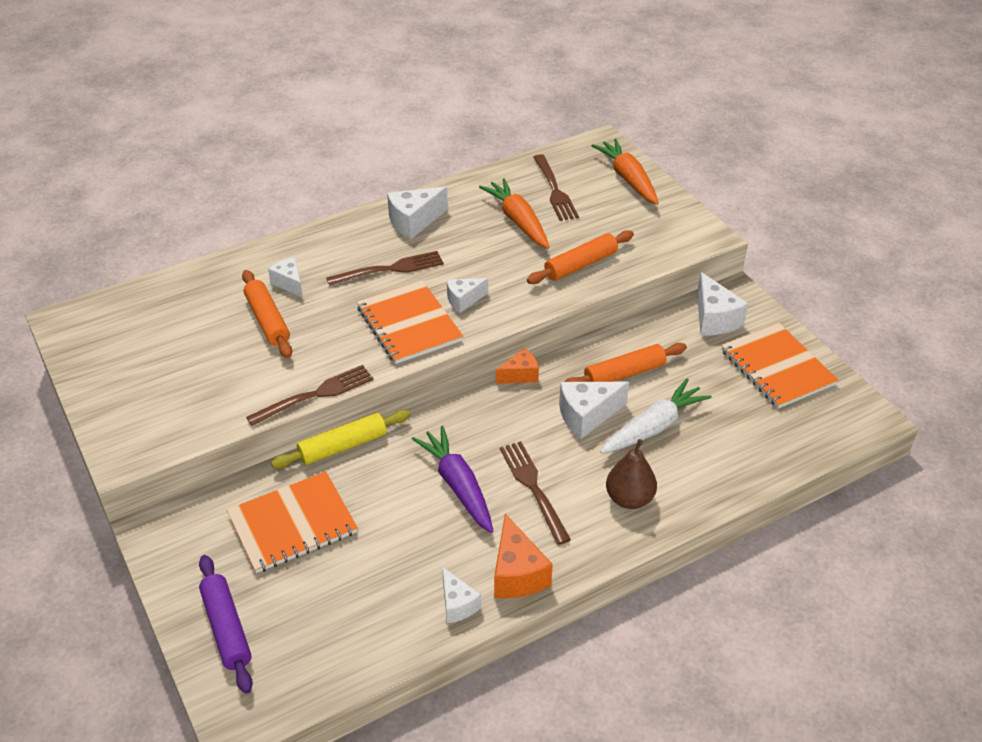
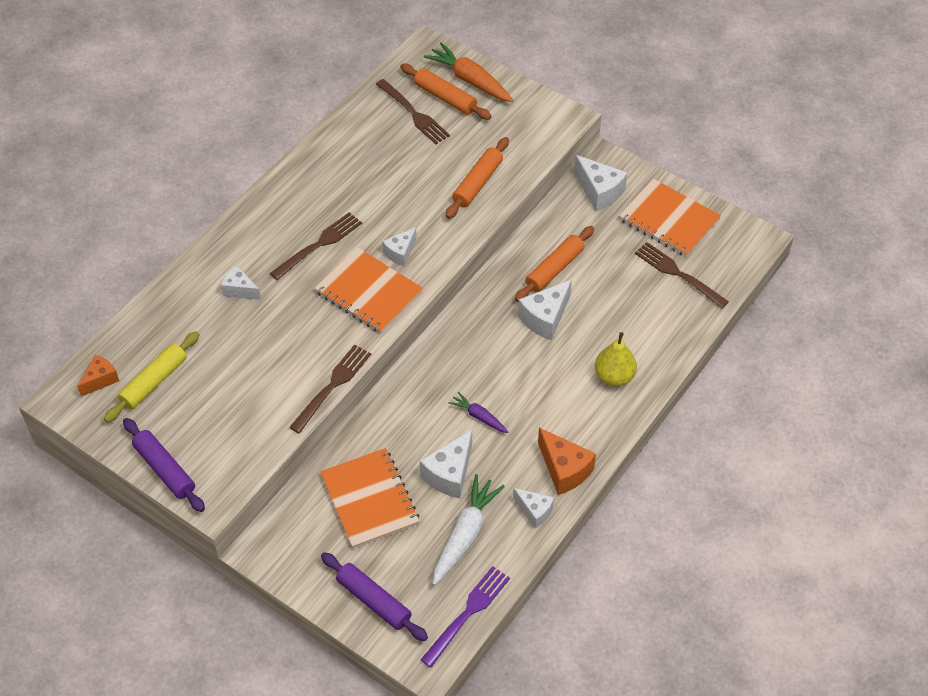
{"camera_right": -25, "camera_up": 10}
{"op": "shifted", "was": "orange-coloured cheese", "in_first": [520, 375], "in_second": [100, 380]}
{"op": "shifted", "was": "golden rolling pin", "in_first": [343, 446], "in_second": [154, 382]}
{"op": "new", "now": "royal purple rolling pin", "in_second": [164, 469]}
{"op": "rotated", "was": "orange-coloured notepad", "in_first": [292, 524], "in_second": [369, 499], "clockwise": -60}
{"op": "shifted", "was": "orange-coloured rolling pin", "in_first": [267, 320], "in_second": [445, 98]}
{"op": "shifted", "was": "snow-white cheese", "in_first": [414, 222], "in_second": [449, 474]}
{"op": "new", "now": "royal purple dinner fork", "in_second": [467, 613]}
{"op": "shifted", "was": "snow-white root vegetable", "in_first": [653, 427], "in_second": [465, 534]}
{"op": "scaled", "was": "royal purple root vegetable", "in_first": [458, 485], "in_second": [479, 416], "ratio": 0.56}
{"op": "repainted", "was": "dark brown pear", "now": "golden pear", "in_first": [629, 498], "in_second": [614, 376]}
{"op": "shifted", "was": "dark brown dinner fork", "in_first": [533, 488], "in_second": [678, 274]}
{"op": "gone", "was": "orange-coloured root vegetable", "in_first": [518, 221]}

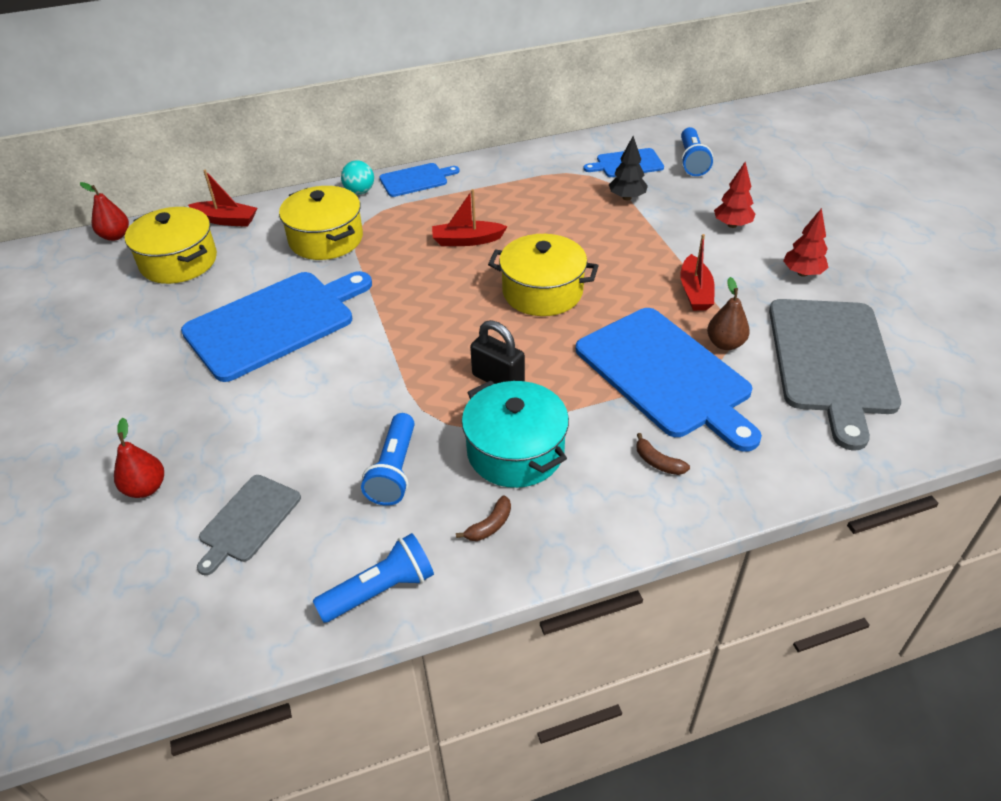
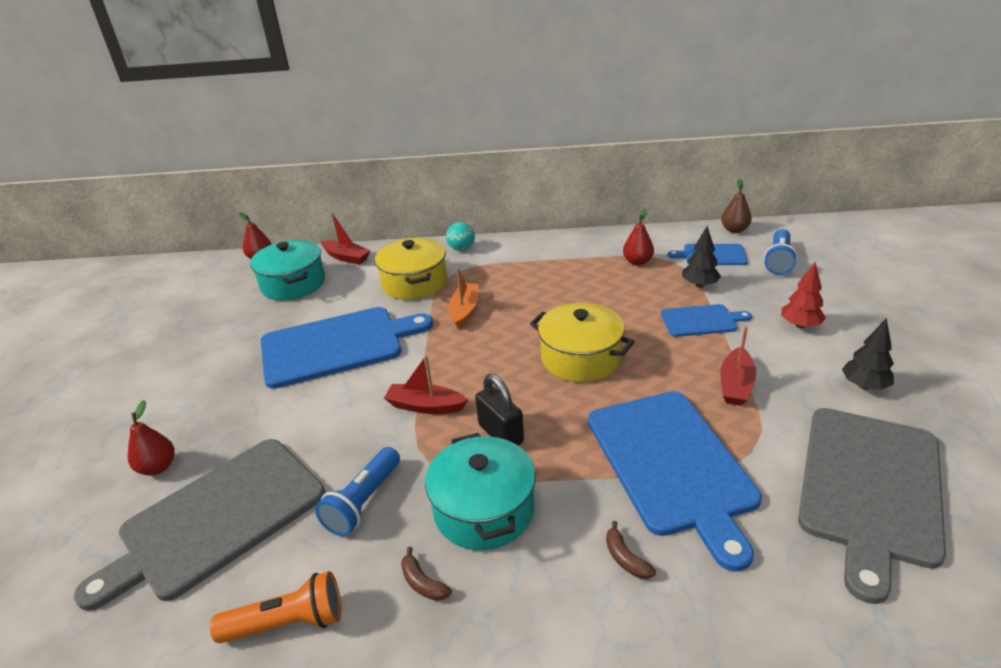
{"camera_right": 20, "camera_up": -10}
{"op": "scaled", "was": "grey chopping board", "in_first": [248, 521], "in_second": [217, 519], "ratio": 2.0}
{"op": "repainted", "was": "cobalt flashlight", "now": "orange-coloured flashlight", "in_first": [380, 590], "in_second": [287, 623]}
{"op": "repainted", "was": "golden stockpot", "now": "aqua stockpot", "in_first": [178, 261], "in_second": [293, 284]}
{"op": "shifted", "was": "crimson sailboat", "in_first": [467, 240], "in_second": [425, 406]}
{"op": "rotated", "was": "dark brown banana fruit", "in_first": [490, 525], "in_second": [422, 583], "clockwise": 75}
{"op": "new", "now": "orange-coloured sailboat", "in_second": [464, 310]}
{"op": "new", "now": "crimson pear", "in_second": [637, 262]}
{"op": "shifted", "was": "cobalt chopping board", "in_first": [416, 180], "in_second": [701, 321]}
{"op": "shifted", "was": "dark brown pear", "in_first": [725, 344], "in_second": [734, 230]}
{"op": "repainted", "was": "crimson toy tree", "now": "jet-black toy tree", "in_first": [802, 273], "in_second": [864, 386]}

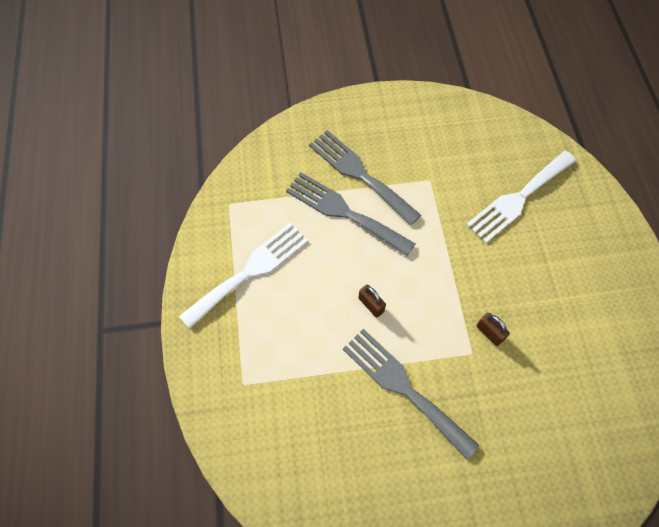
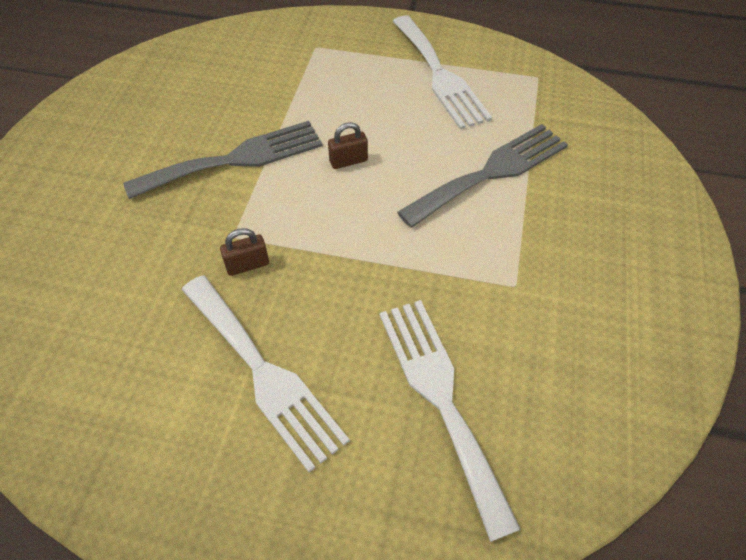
{"camera_right": 110, "camera_up": -10}
{"op": "new", "now": "snow-white dinner fork", "in_second": [263, 373]}
{"op": "gone", "was": "grey dinner fork", "in_first": [359, 174]}

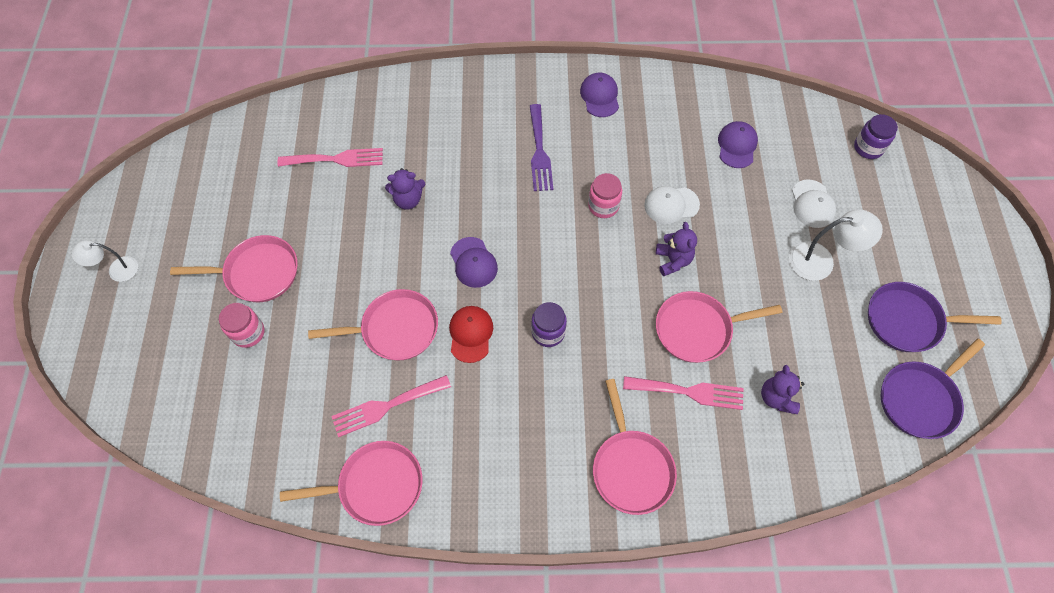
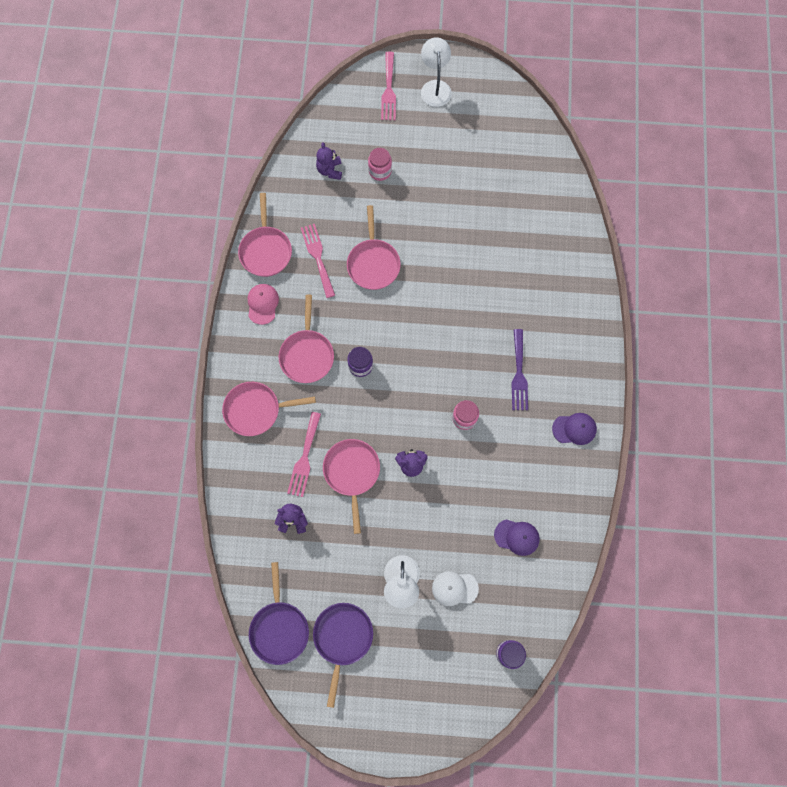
{"camera_right": 95, "camera_up": 10}
{"op": "new", "now": "rose-pink baseball cap", "in_second": [262, 304]}
{"op": "rotated", "was": "royal purple pan", "in_first": [920, 399], "in_second": [279, 628], "clockwise": -150}
{"op": "shifted", "was": "rose-pink pan", "in_first": [257, 273], "in_second": [307, 354]}
{"op": "shifted", "was": "royal purple teddy", "in_first": [408, 200], "in_second": [330, 170]}
{"op": "shifted", "was": "rose-pink dinner fork", "in_first": [336, 159], "in_second": [388, 90]}
{"op": "scaled", "was": "snow-white lamp", "in_first": [117, 270], "in_second": [435, 87], "ratio": 1.55}
{"op": "rotated", "was": "royal purple dinner fork", "in_first": [539, 152], "in_second": [519, 374], "clockwise": -90}
{"op": "gone", "was": "crimson baseball cap", "in_first": [470, 334]}
{"op": "gone", "was": "royal purple baseball cap", "in_first": [473, 262]}
{"op": "gone", "was": "snow-white baseball cap", "in_first": [671, 205]}

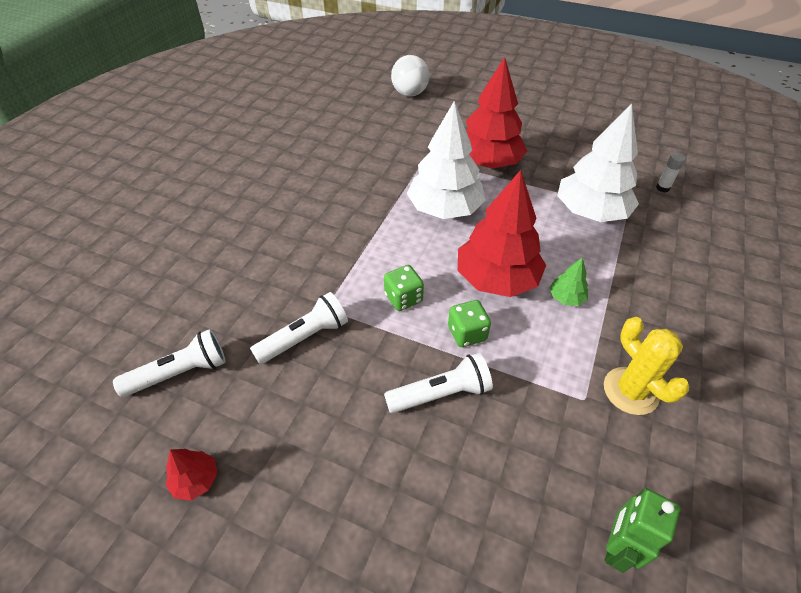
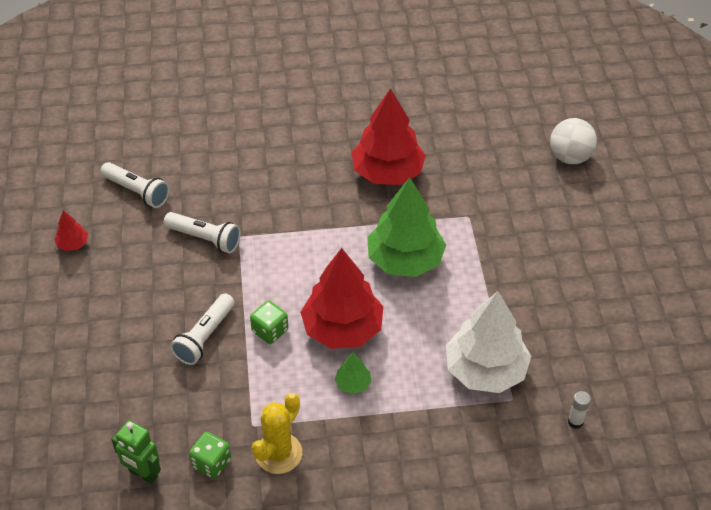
{"camera_right": 60, "camera_up": 0}
{"op": "rotated", "was": "green robot", "in_first": [616, 547], "in_second": [143, 474], "clockwise": -150}
{"op": "rotated", "was": "snow-white flashlight", "in_first": [441, 394], "in_second": [205, 337], "clockwise": 75}
{"op": "shifted", "was": "green die", "in_first": [403, 298], "in_second": [211, 463]}
{"op": "shifted", "was": "crimson toy tree", "in_first": [488, 163], "in_second": [388, 172]}
{"op": "repainted", "was": "snow-white toy tree", "now": "green toy tree", "in_first": [444, 209], "in_second": [405, 260]}

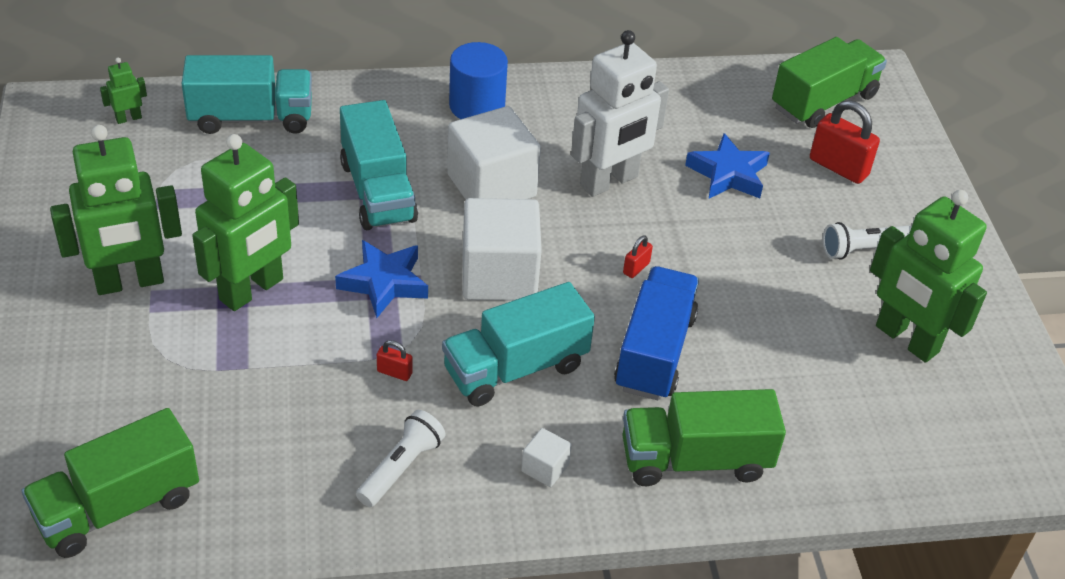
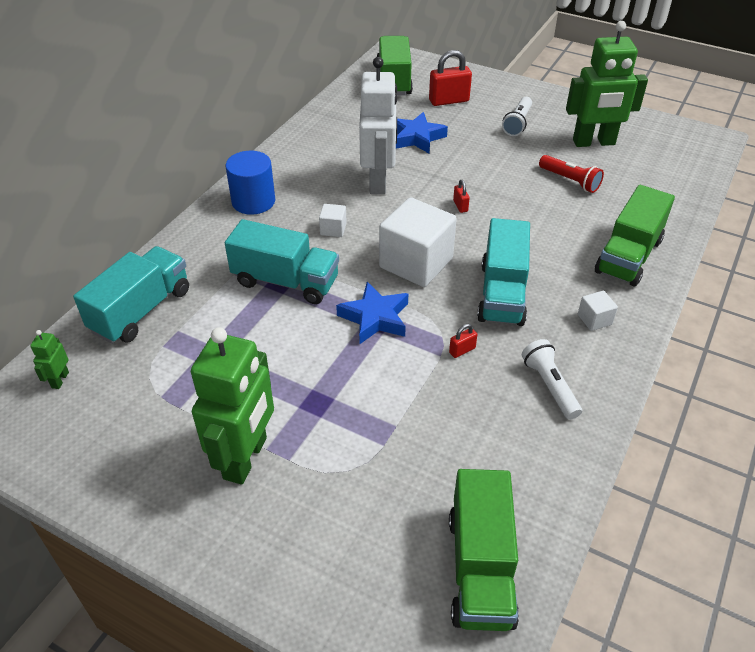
{"camera_right": -50, "camera_up": 0}
{"op": "scaled", "was": "snow-white cube", "in_first": [491, 186], "in_second": [333, 229], "ratio": 0.44}
{"op": "new", "now": "crimson flashlight", "in_second": [570, 181]}
{"op": "gone", "was": "green robot", "in_first": [252, 290]}
{"op": "gone", "was": "cobalt truck", "in_first": [654, 352]}

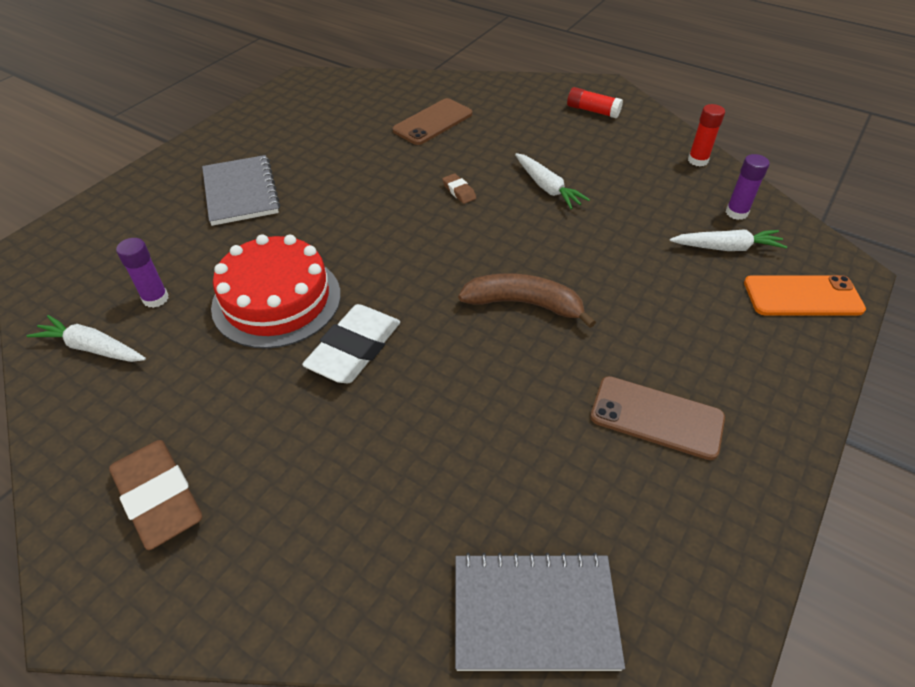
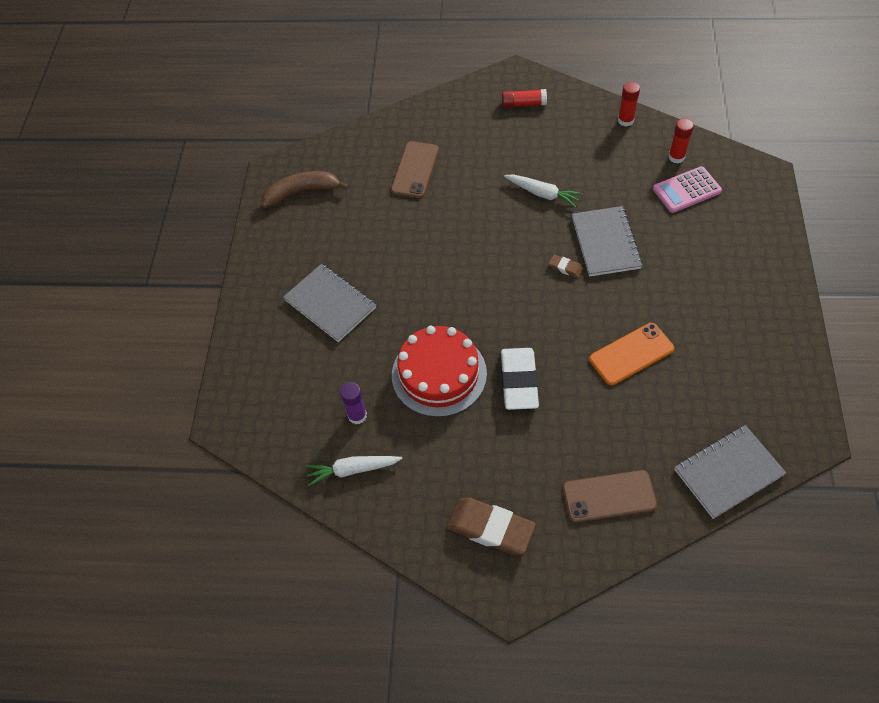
{"camera_right": -25, "camera_up": 10}
{"op": "shifted", "was": "dark brown banana fruit", "in_first": [524, 304], "in_second": [302, 192]}
{"op": "shifted", "was": "dark brown pencil eraser", "in_first": [459, 191], "in_second": [565, 268]}
{"op": "shifted", "was": "dark brown phone", "in_first": [656, 417], "in_second": [609, 496]}
{"op": "new", "now": "grey notepad", "in_second": [605, 243]}
{"op": "shifted", "was": "orange-coloured phone", "in_first": [802, 296], "in_second": [631, 354]}
{"op": "swapped", "was": "snow-white root vegetable", "now": "rose-pink adding machine", "in_first": [726, 248], "in_second": [686, 190]}
{"op": "repainted", "was": "royal purple glue", "now": "crimson glue", "in_first": [736, 213], "in_second": [676, 157]}

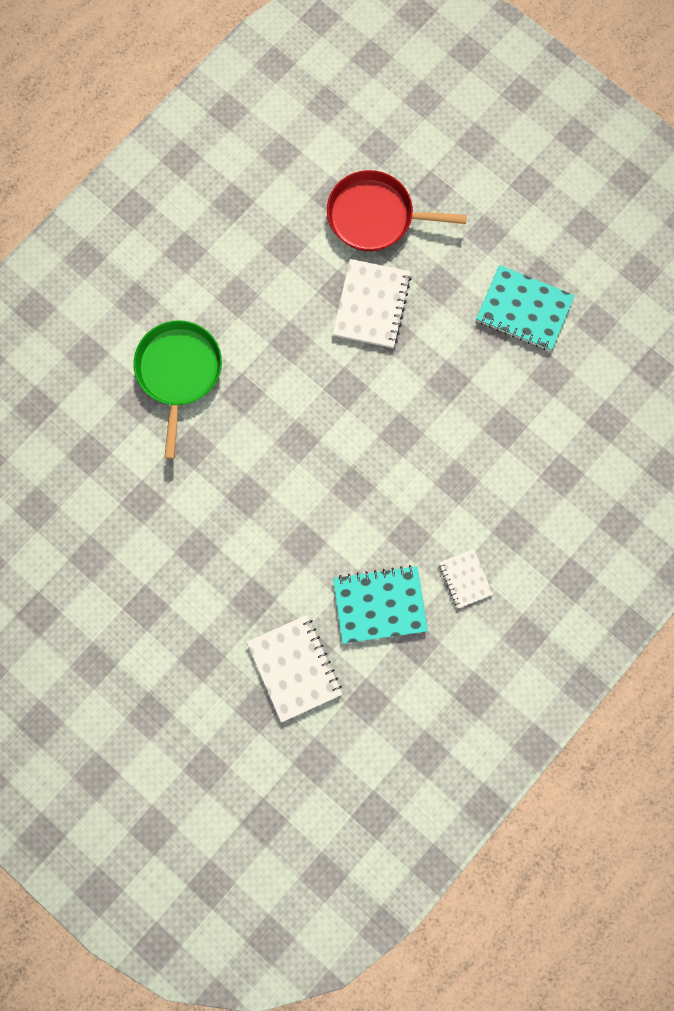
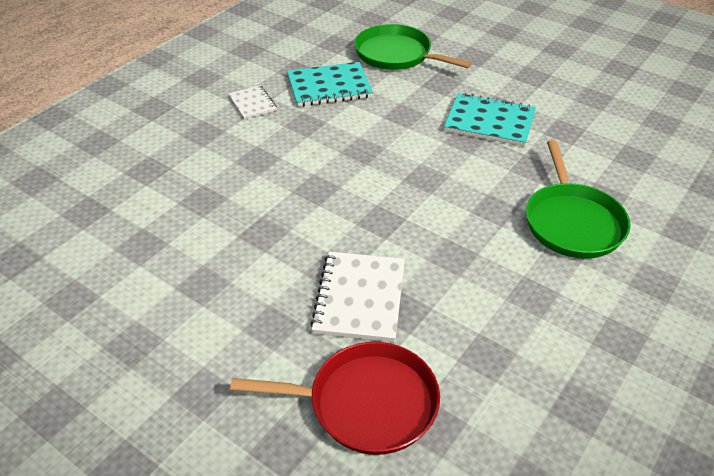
{"camera_right": 175, "camera_up": -35}
{"op": "swapped", "was": "snow-white notepad", "now": "green pan", "in_first": [294, 668], "in_second": [397, 55]}
{"op": "shifted", "was": "aqua notepad", "in_first": [524, 309], "in_second": [489, 122]}

